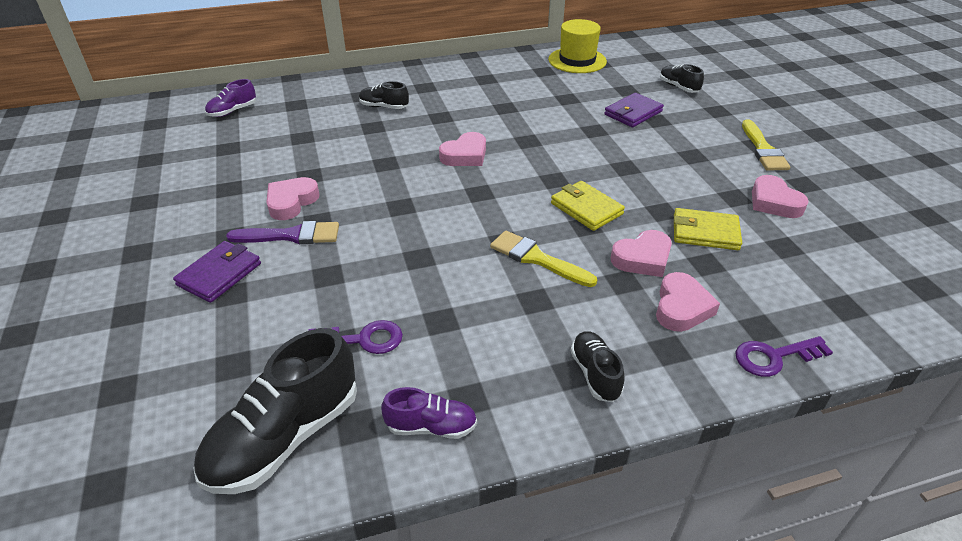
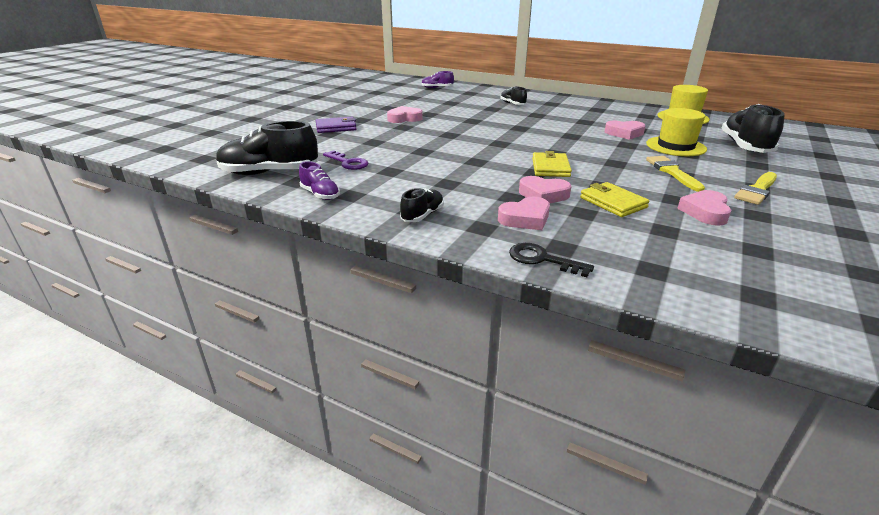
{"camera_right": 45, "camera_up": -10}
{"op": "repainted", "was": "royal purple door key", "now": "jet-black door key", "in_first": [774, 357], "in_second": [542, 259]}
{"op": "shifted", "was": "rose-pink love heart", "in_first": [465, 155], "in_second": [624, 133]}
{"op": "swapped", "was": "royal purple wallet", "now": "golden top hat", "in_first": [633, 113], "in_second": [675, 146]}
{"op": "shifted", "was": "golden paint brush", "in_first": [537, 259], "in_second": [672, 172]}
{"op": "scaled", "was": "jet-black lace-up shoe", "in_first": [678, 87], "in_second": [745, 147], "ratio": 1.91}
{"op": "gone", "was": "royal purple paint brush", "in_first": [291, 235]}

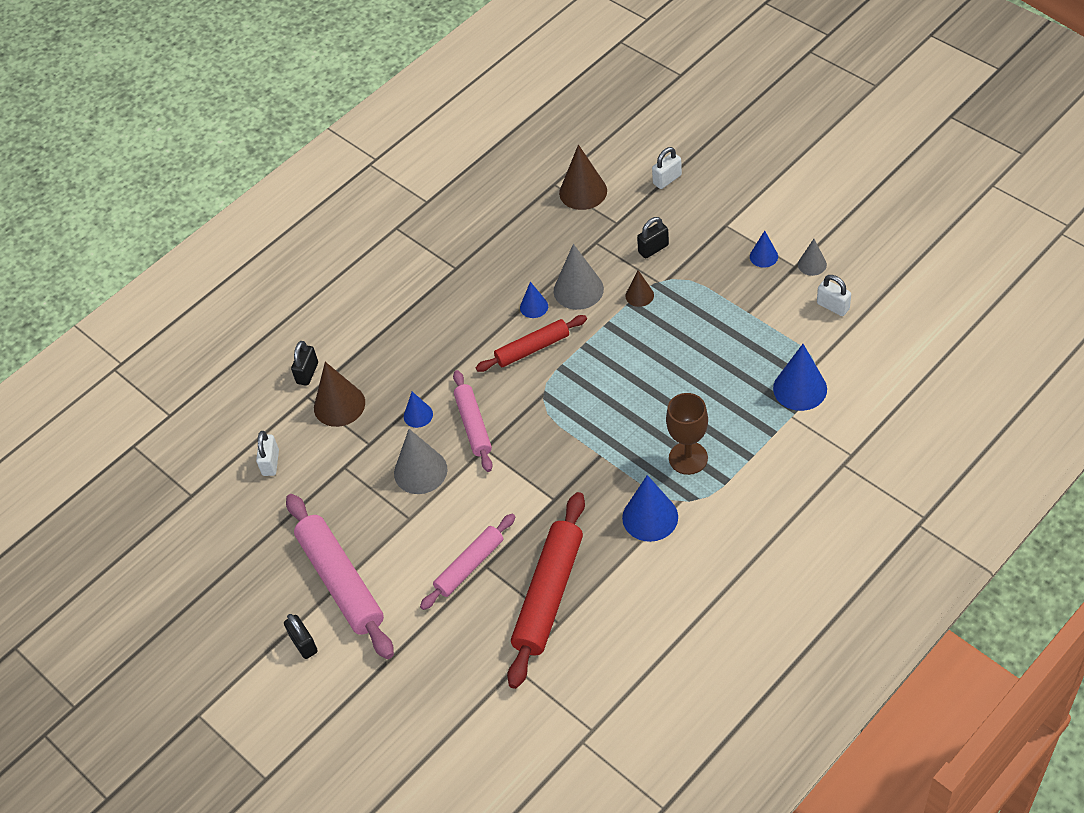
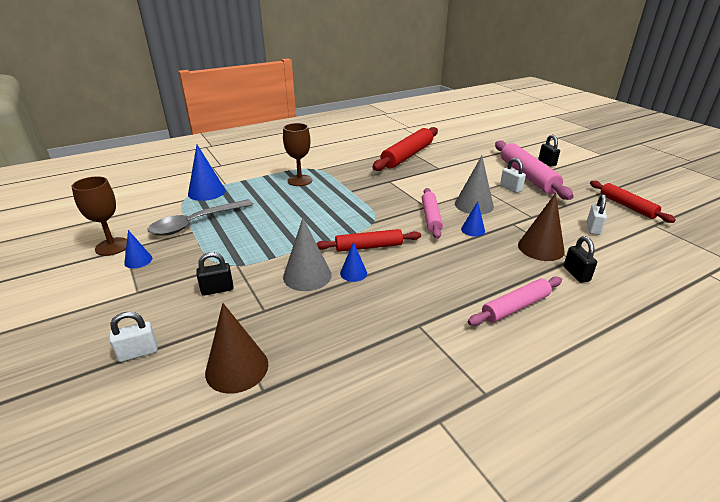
{"camera_right": -170, "camera_up": -20}
{"op": "swapped", "was": "grey cone", "now": "dark brown chalice", "in_first": [812, 264], "in_second": [112, 246]}
{"op": "new", "now": "grey tablespoon", "in_second": [196, 223]}
{"op": "shifted", "was": "rose-pink rolling pin", "in_first": [469, 566], "in_second": [515, 307]}
{"op": "shifted", "was": "snow-white small lock", "in_first": [833, 306], "in_second": [510, 188]}
{"op": "rotated", "was": "jet-black small lock", "in_first": [307, 373], "in_second": [576, 274], "clockwise": -45}
{"op": "new", "now": "crimson rolling pin", "in_second": [627, 206]}
{"op": "gone", "was": "cobalt cone", "in_first": [650, 517]}
{"op": "gone", "was": "dark brown cone", "in_first": [639, 295]}

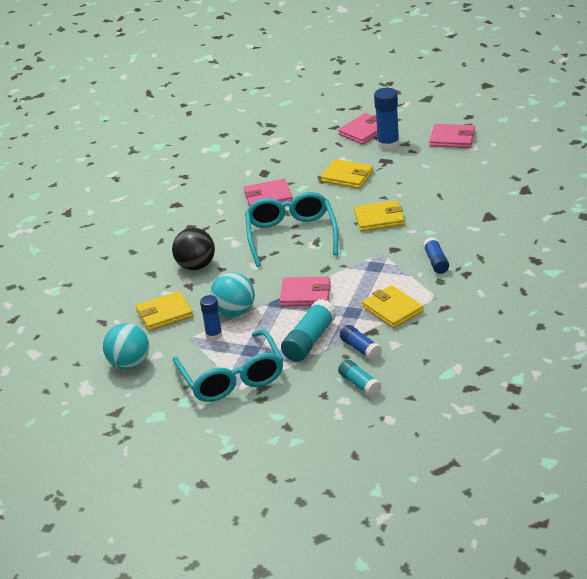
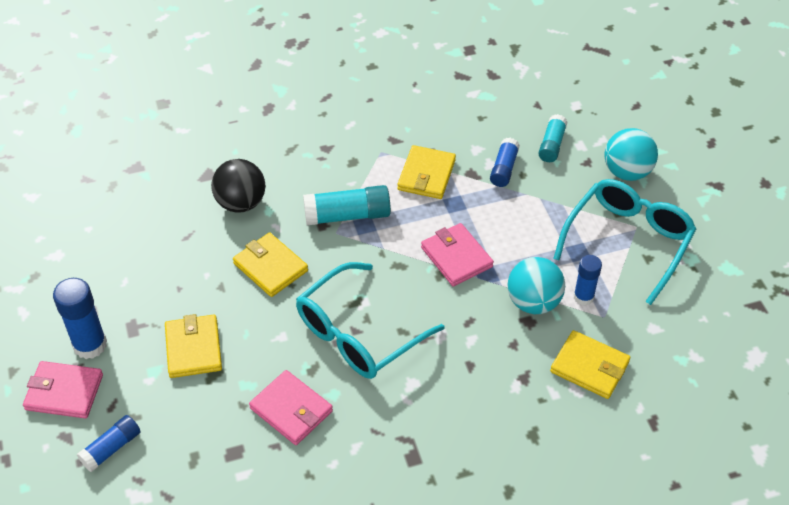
{"camera_right": -130, "camera_up": 15}
{"op": "shifted", "was": "cobalt glue", "in_first": [436, 262], "in_second": [111, 448]}
{"op": "shifted", "was": "jet-black ball", "in_first": [196, 266], "in_second": [241, 203]}
{"op": "shifted", "was": "aqua glue", "in_first": [309, 341], "in_second": [347, 215]}
{"op": "shifted", "was": "aqua ball", "in_first": [129, 364], "in_second": [627, 172]}
{"op": "gone", "was": "rose-pink wallet", "in_first": [452, 139]}

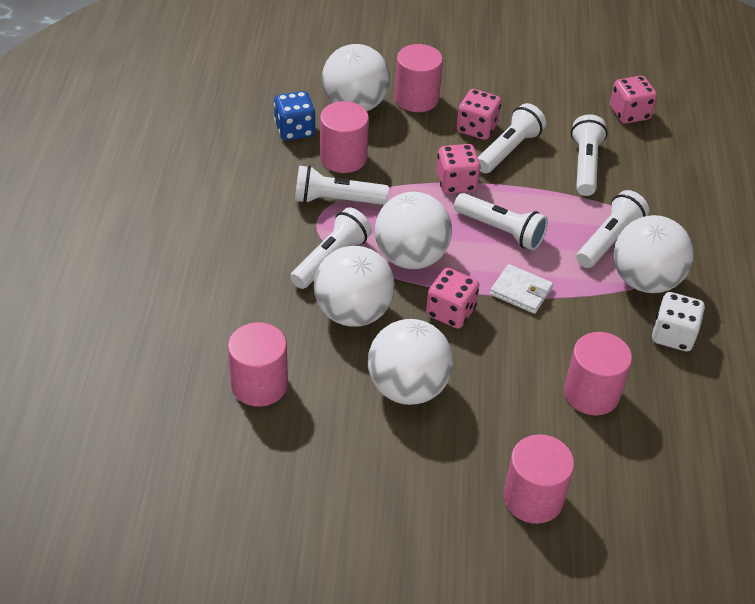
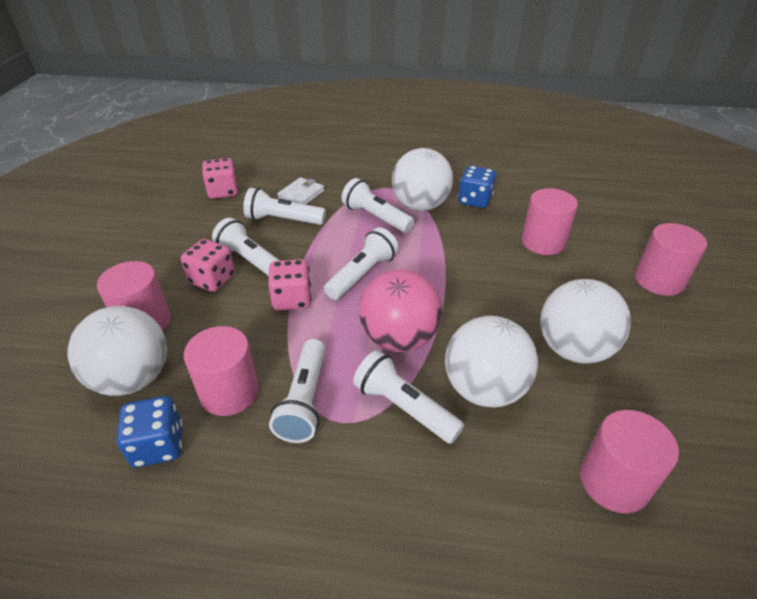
{"camera_right": -85, "camera_up": -5}
{"op": "shifted", "was": "snow-white wallet", "in_first": [521, 291], "in_second": [301, 195]}
{"op": "repainted", "was": "snow-white ball", "now": "rose-pink ball", "in_first": [411, 257], "in_second": [399, 338]}
{"op": "repainted", "was": "snow-white die", "now": "cobalt die", "in_first": [673, 335], "in_second": [475, 200]}
{"op": "gone", "was": "rose-pink die", "in_first": [450, 312]}

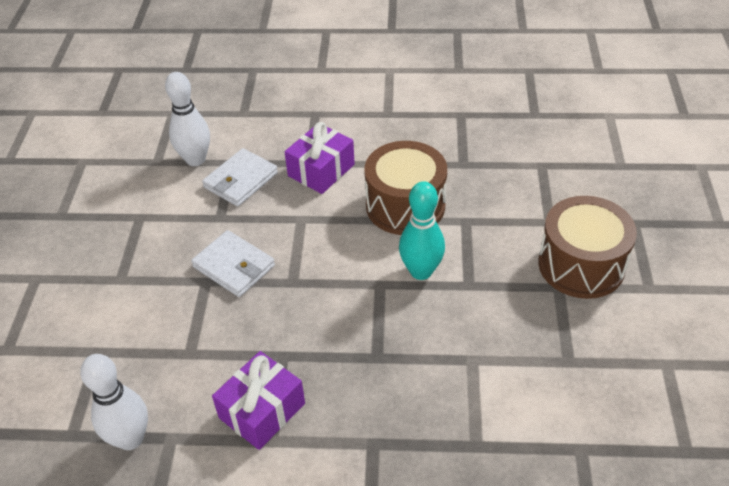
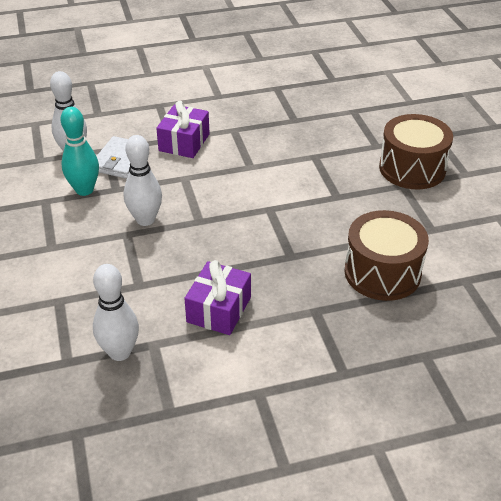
{"camera_right": -20, "camera_up": -5}
{"op": "shifted", "was": "aqua skittle", "in_first": [421, 271], "in_second": [84, 190]}
{"op": "swapped", "was": "snow-white wallet", "now": "snow-white skittle", "in_first": [234, 266], "in_second": [145, 220]}
{"op": "shifted", "was": "dark brown drum", "in_first": [405, 206], "in_second": [382, 272]}

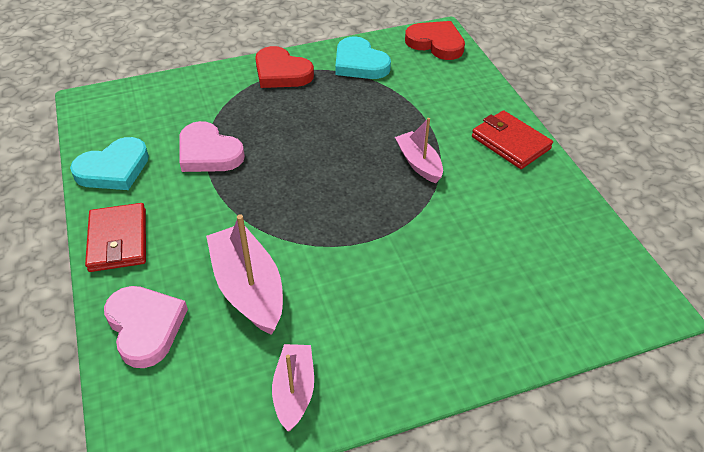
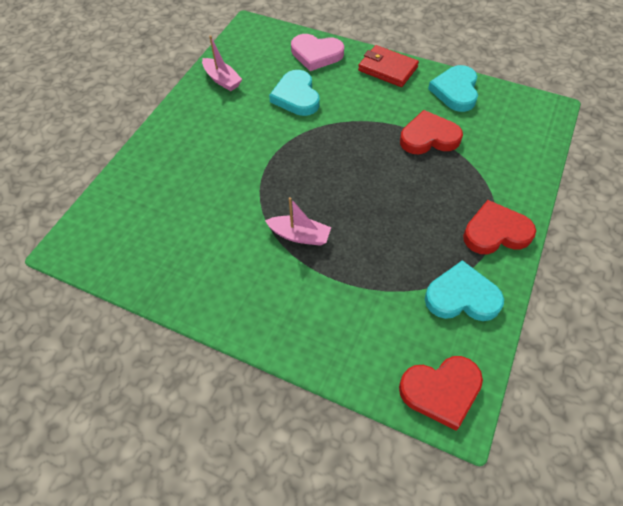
{"camera_right": 135, "camera_up": 10}
{"op": "swapped", "was": "rose-pink sailboat", "now": "aqua love heart", "in_first": [248, 288], "in_second": [296, 96]}
{"op": "repainted", "was": "rose-pink love heart", "now": "crimson love heart", "in_first": [208, 153], "in_second": [429, 137]}
{"op": "gone", "was": "crimson wallet", "in_first": [510, 143]}

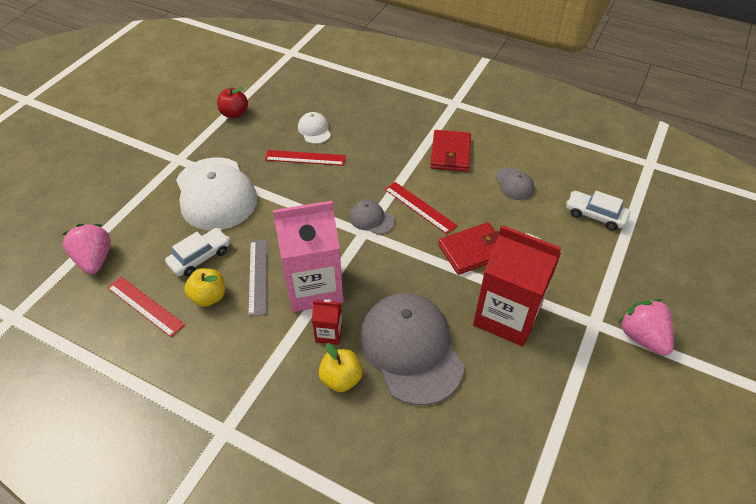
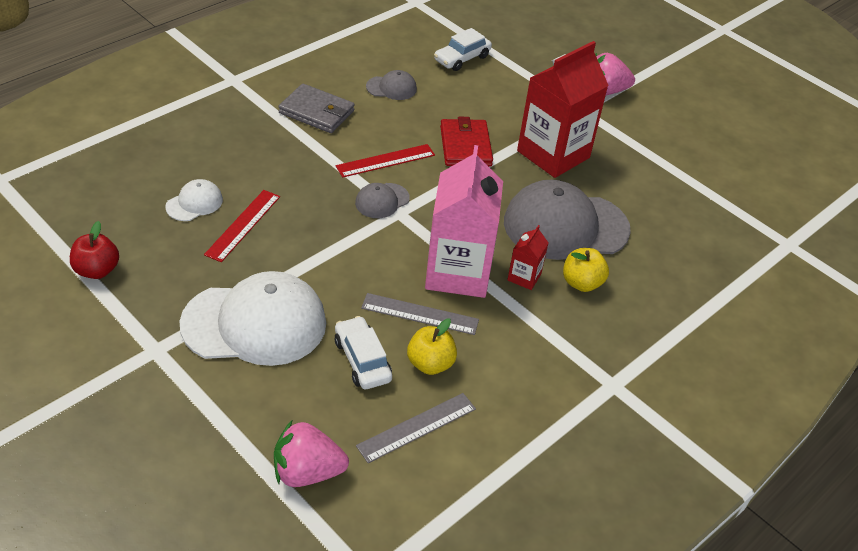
{"camera_right": -75, "camera_up": -5}
{"op": "rotated", "was": "snow-white baseball cap", "in_first": [314, 130], "in_second": [194, 203], "clockwise": 135}
{"op": "repainted", "was": "crimson wallet", "now": "grey wallet", "in_first": [450, 153], "in_second": [316, 112]}
{"op": "repainted", "was": "crimson straightedge", "now": "grey straightedge", "in_first": [145, 306], "in_second": [417, 427]}

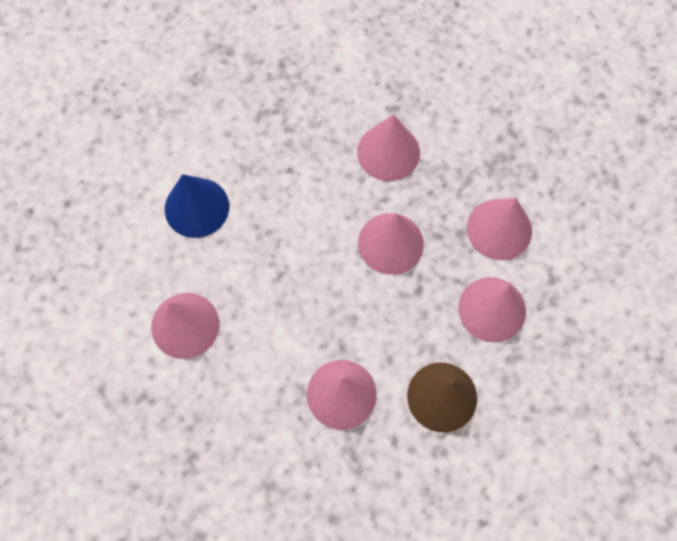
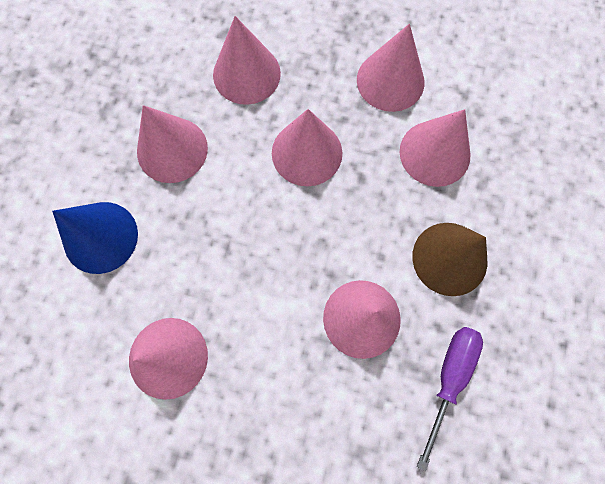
{"camera_right": -35, "camera_up": 5}
{"op": "new", "now": "rose-pink cone", "in_second": [172, 149]}
{"op": "new", "now": "royal purple hand screwdriver", "in_second": [448, 377]}

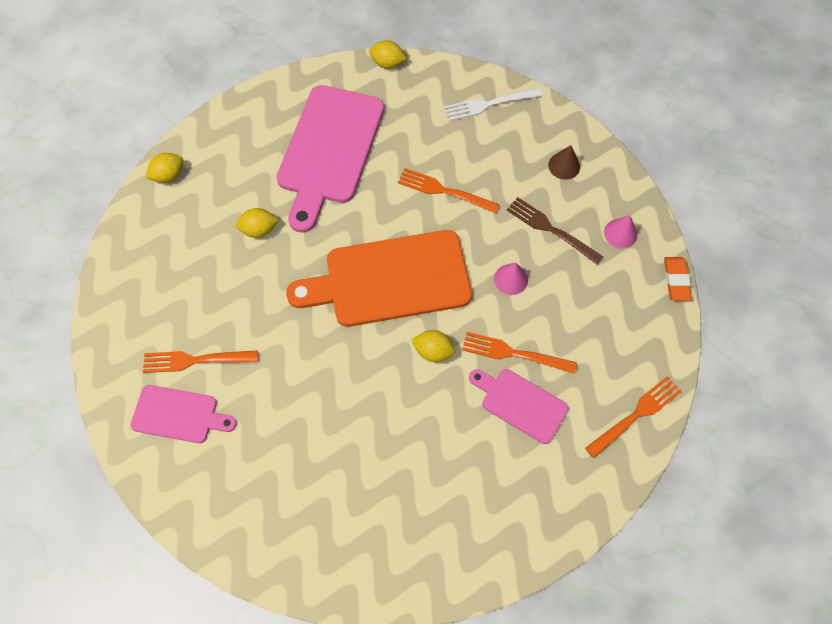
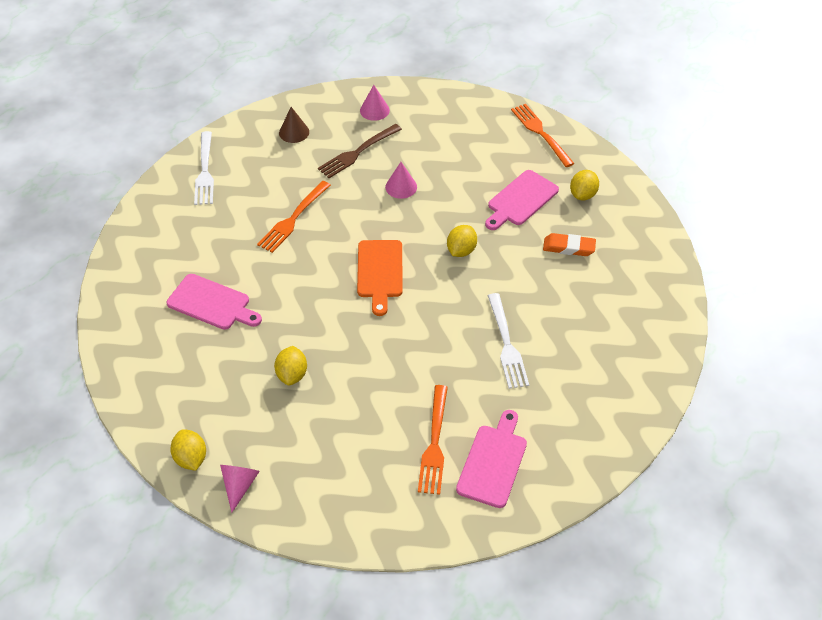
{"camera_right": -80, "camera_up": -15}
{"op": "scaled", "was": "rose-pink chopping board", "in_first": [329, 150], "in_second": [212, 303], "ratio": 0.53}
{"op": "new", "now": "rose-pink cone", "in_second": [239, 485]}
{"op": "scaled", "was": "orange-coloured chopping board", "in_first": [390, 279], "in_second": [379, 272], "ratio": 0.53}
{"op": "new", "now": "snow-white dinner fork", "in_second": [506, 344]}
{"op": "shifted", "was": "orange-coloured pencil eraser", "in_first": [676, 280], "in_second": [568, 247]}
{"op": "shifted", "was": "golden citrus fruit", "in_first": [387, 63], "in_second": [582, 194]}
{"op": "gone", "was": "orange-coloured dinner fork", "in_first": [514, 353]}

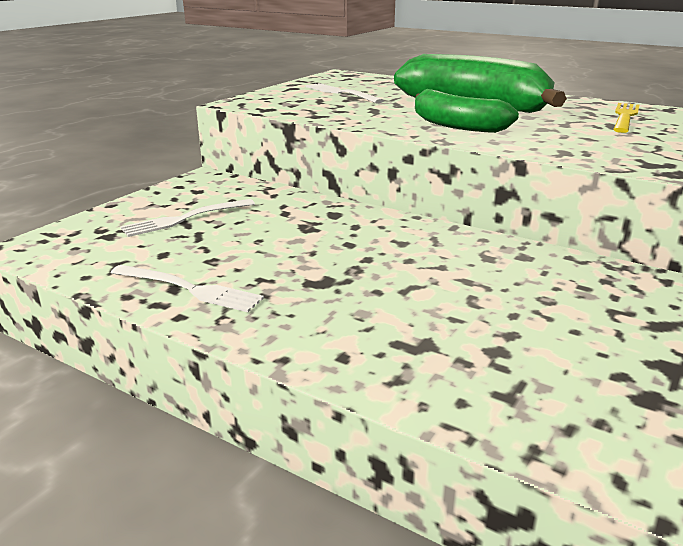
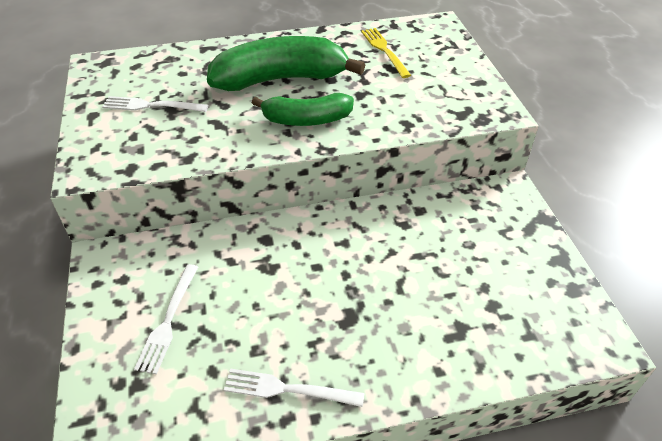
{"camera_right": -45, "camera_up": 20}
{"op": "rotated", "was": "snow-white dinner fork", "in_first": [191, 289], "in_second": [286, 389], "clockwise": -150}

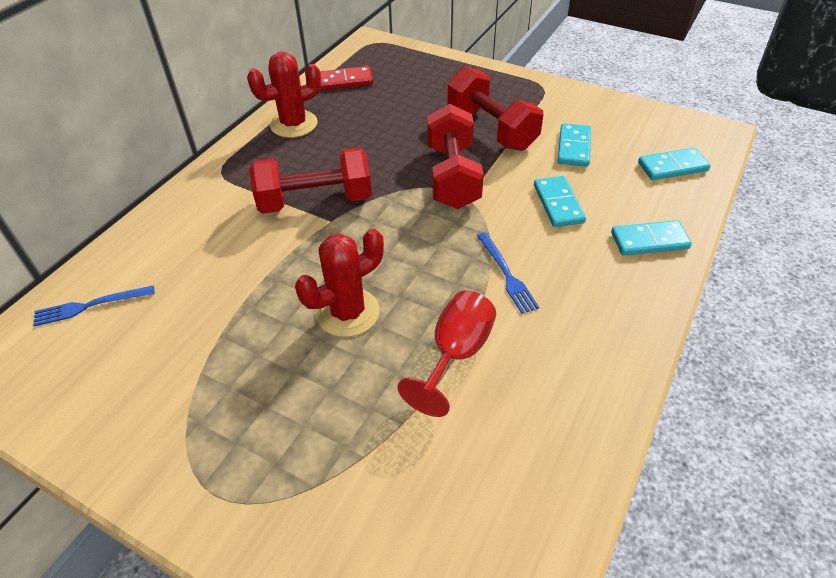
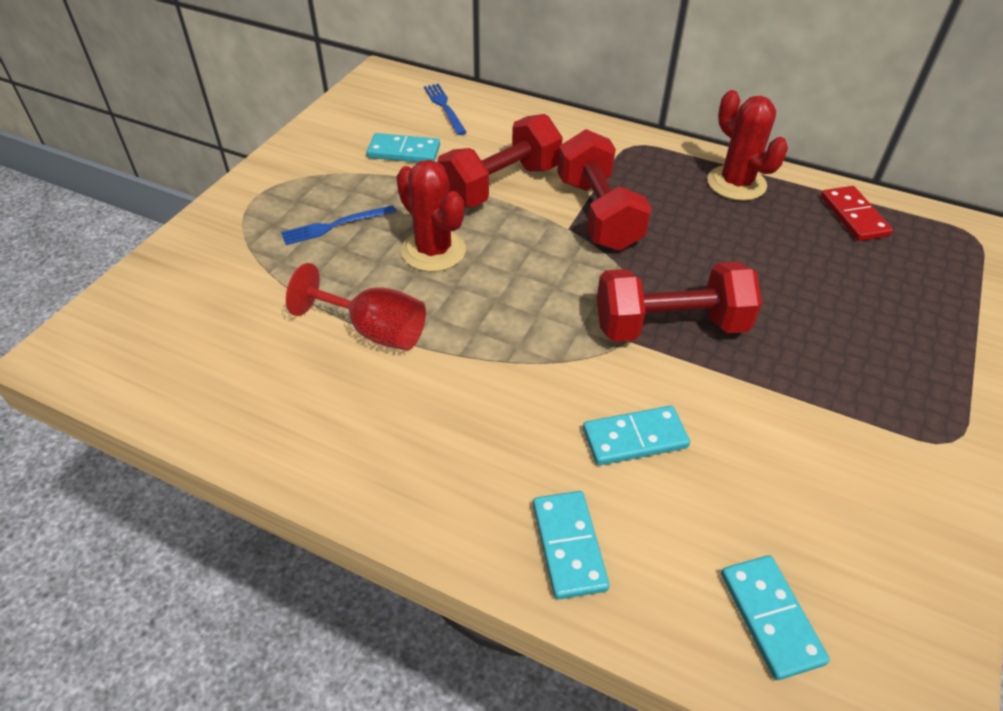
{"camera_right": 85, "camera_up": 0}
{"op": "shifted", "was": "cobalt dinner fork", "in_first": [506, 274], "in_second": [335, 225]}
{"op": "shifted", "was": "aqua domino piece", "in_first": [574, 147], "in_second": [404, 152]}
{"op": "shifted", "was": "crimson free weight", "in_first": [491, 129], "in_second": [500, 185]}

